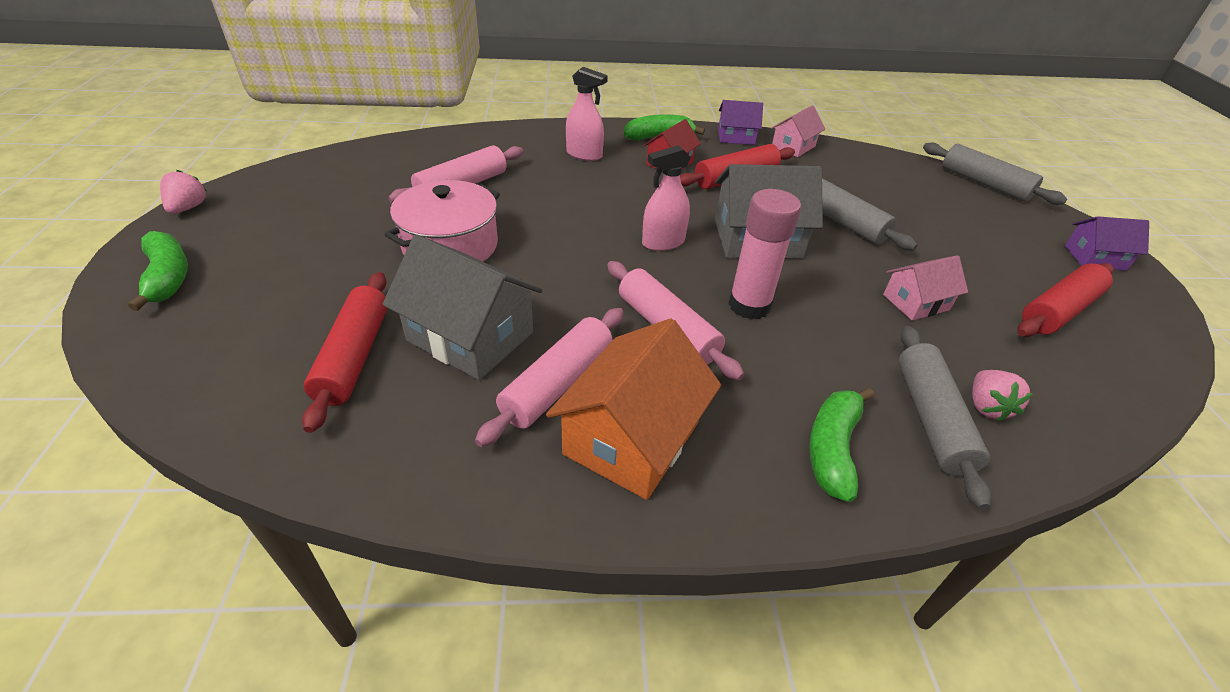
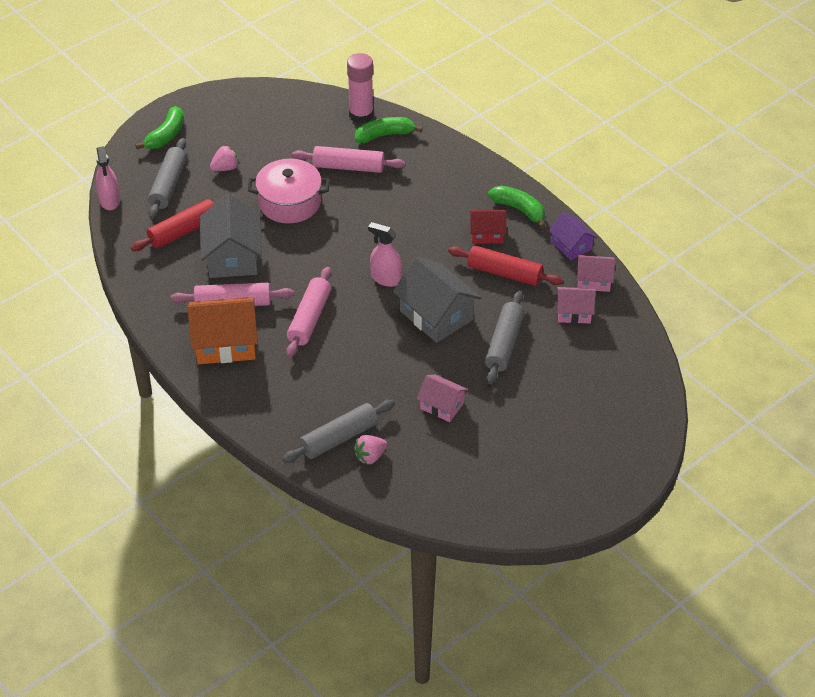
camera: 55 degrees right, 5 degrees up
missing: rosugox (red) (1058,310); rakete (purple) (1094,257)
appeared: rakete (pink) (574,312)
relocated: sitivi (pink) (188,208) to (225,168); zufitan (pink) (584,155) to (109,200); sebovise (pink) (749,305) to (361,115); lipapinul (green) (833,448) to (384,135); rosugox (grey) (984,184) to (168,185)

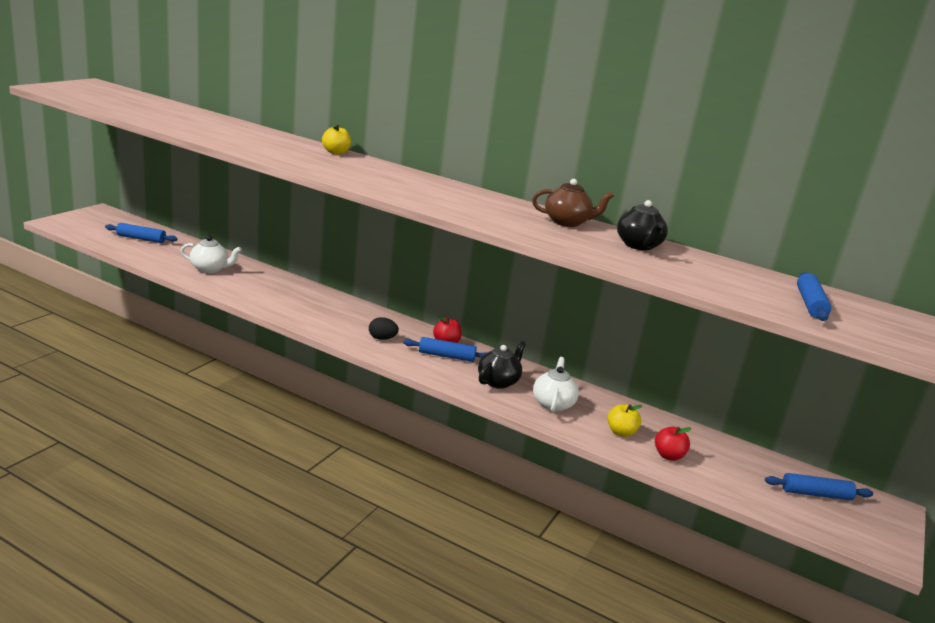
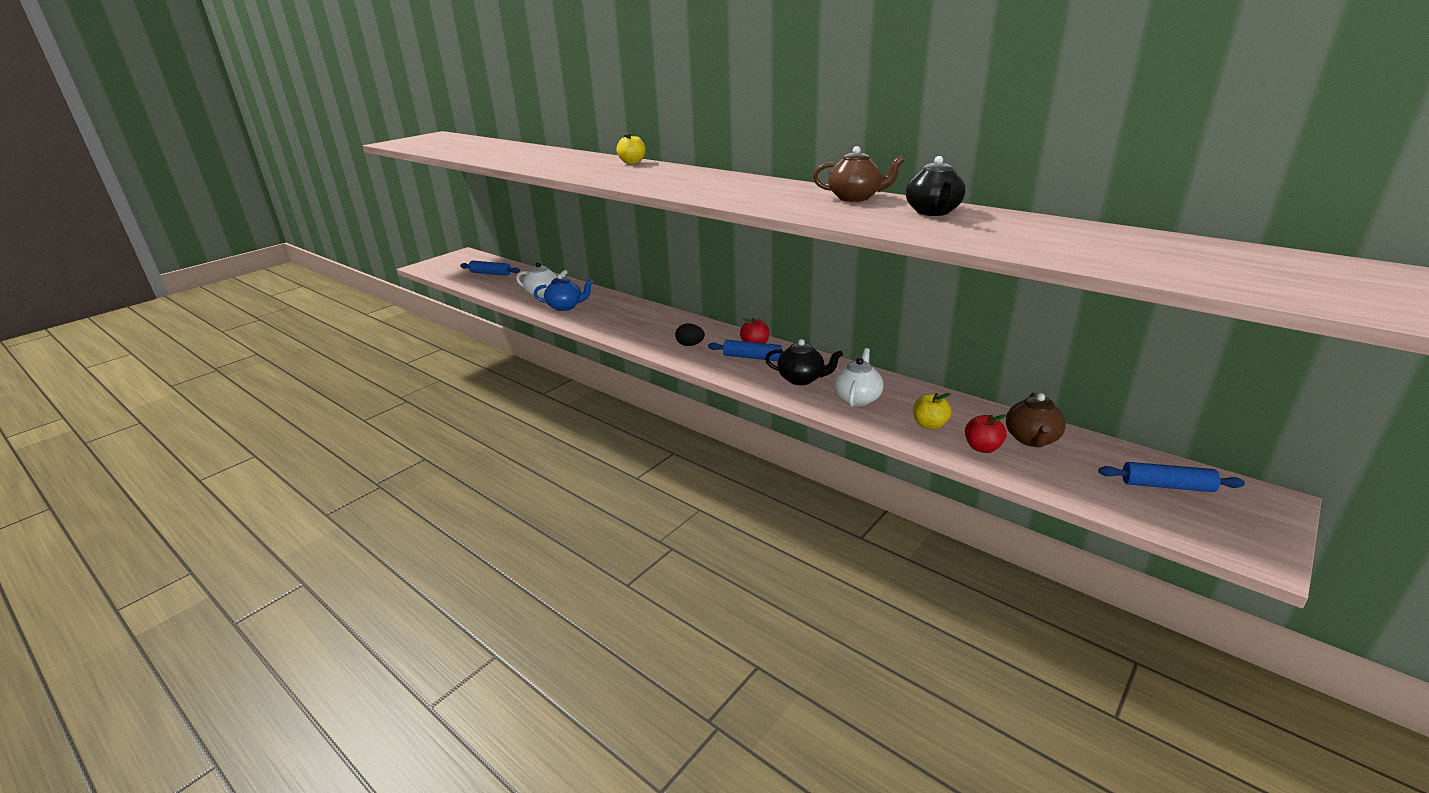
camera: 15 degrees right, 5 degrees up
missing: rosugox (blue) (810,304)
appeared: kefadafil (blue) (565,307); kefadafil (brown) (1031,439)
spun: kefadafil (black) (498,381) = (802,379) 60 degrees clockwise

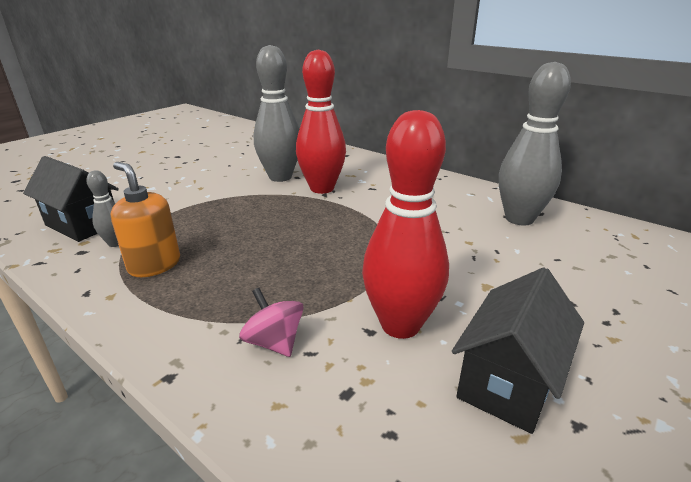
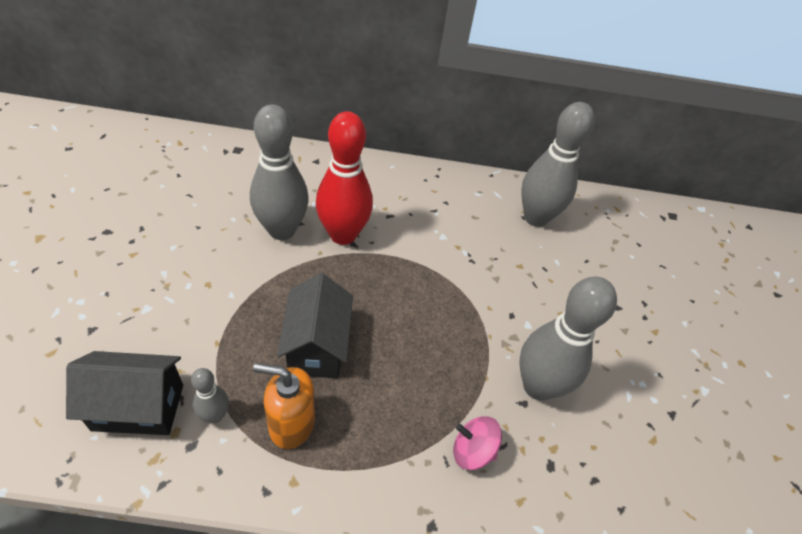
camera: 40 degrees left, 20 degrees up
relocated: rakete (black) (508,381) to (317,346)
colour: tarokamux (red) (400,325) to tarokamux (grey) (538,386)

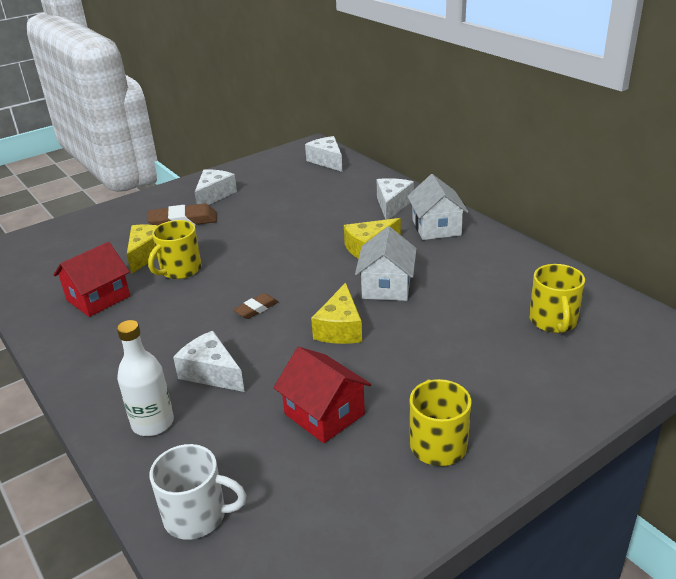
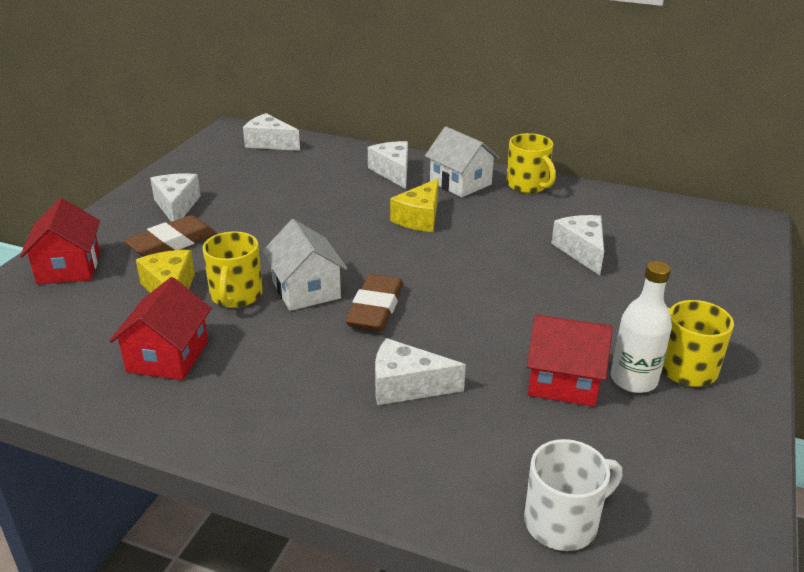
camera: 35 degrees left, 0 degrees up
missing: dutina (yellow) (340,328)
appeared: rakete (red) (69,267); dutina (white) (582,251)
relocated: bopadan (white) (153,423) to (633,380); rakete (white) (386,286) to (306,290); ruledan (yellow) (553,321) to (528,185)
size: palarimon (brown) (256,309) = (375,308) x1.78

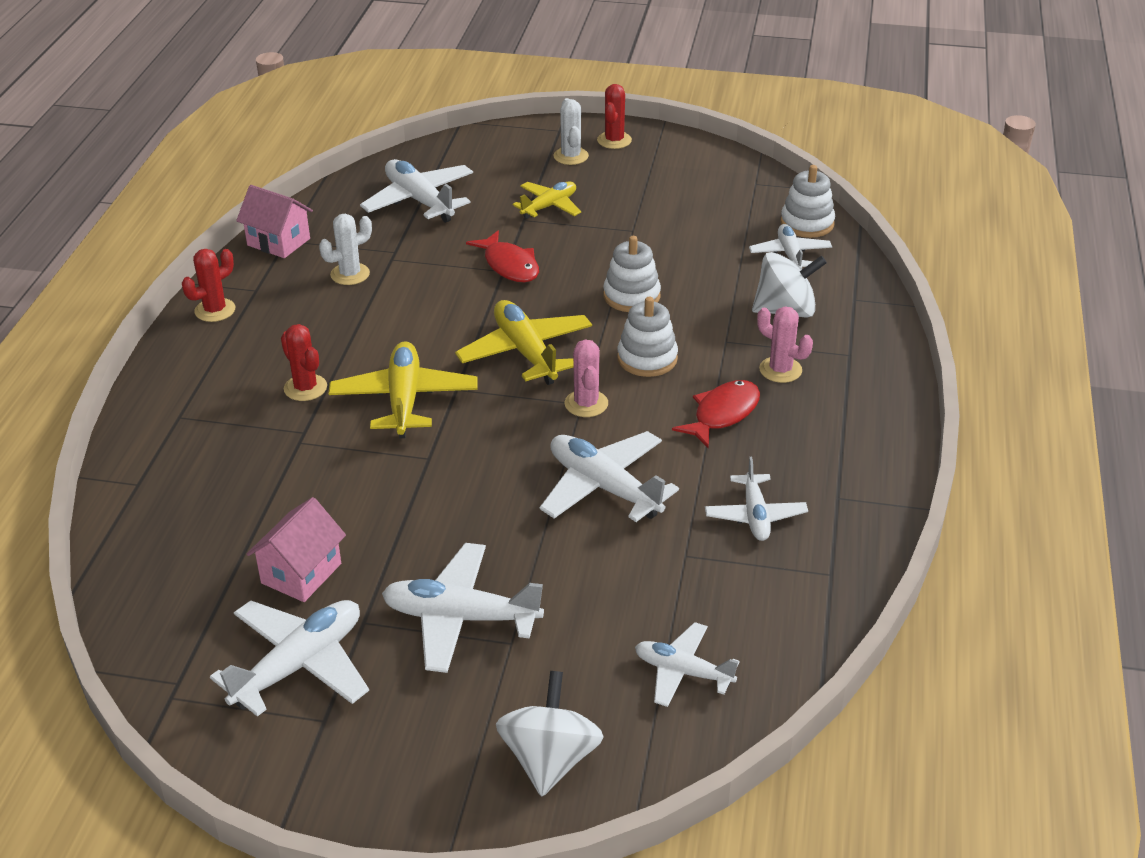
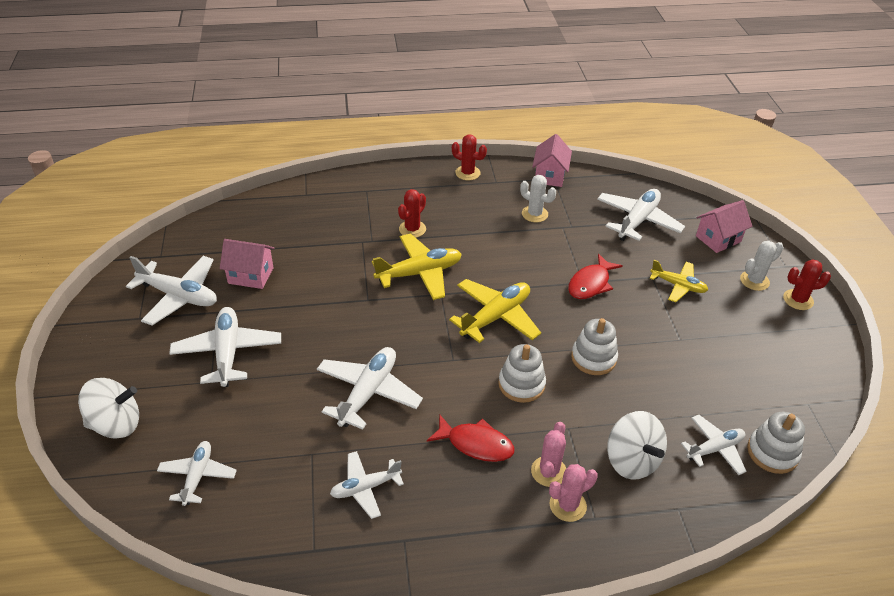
camera: 70 degrees right, 5 degrees up
appeared: rakete (pink) (718,239)
relocated: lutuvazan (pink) (586,404) to (567,505)

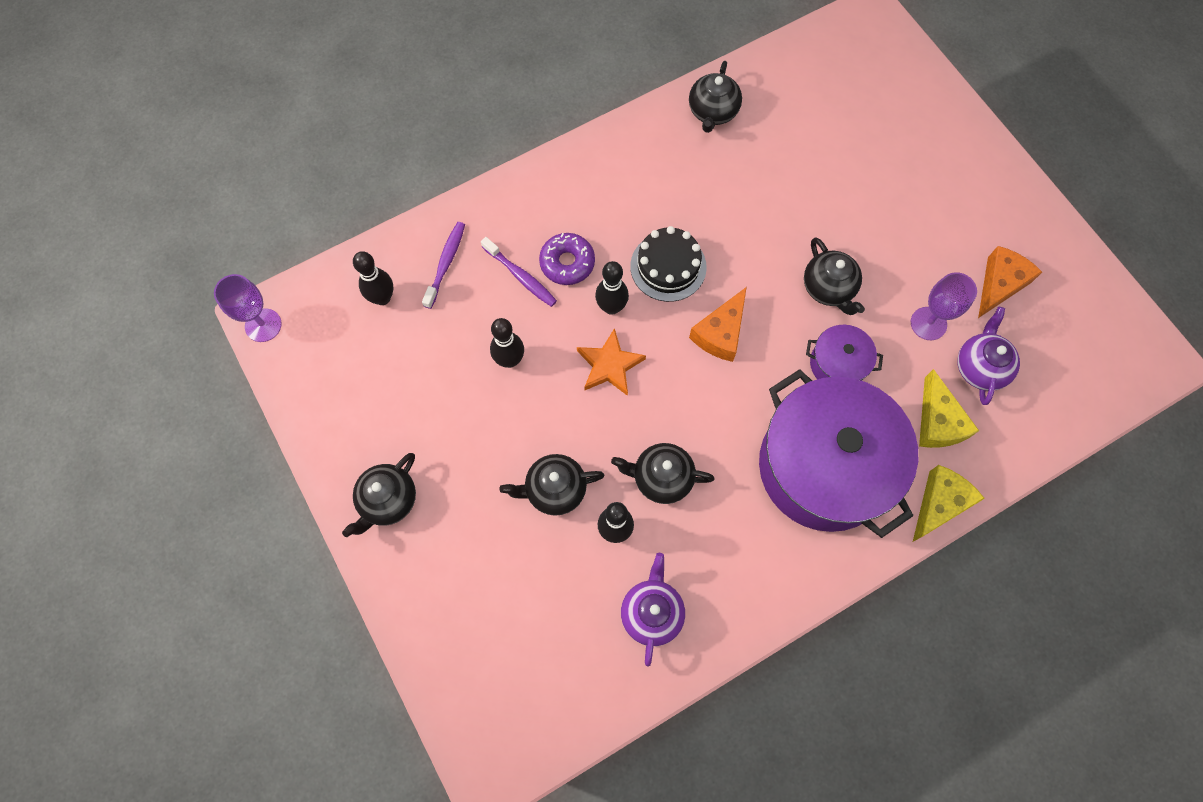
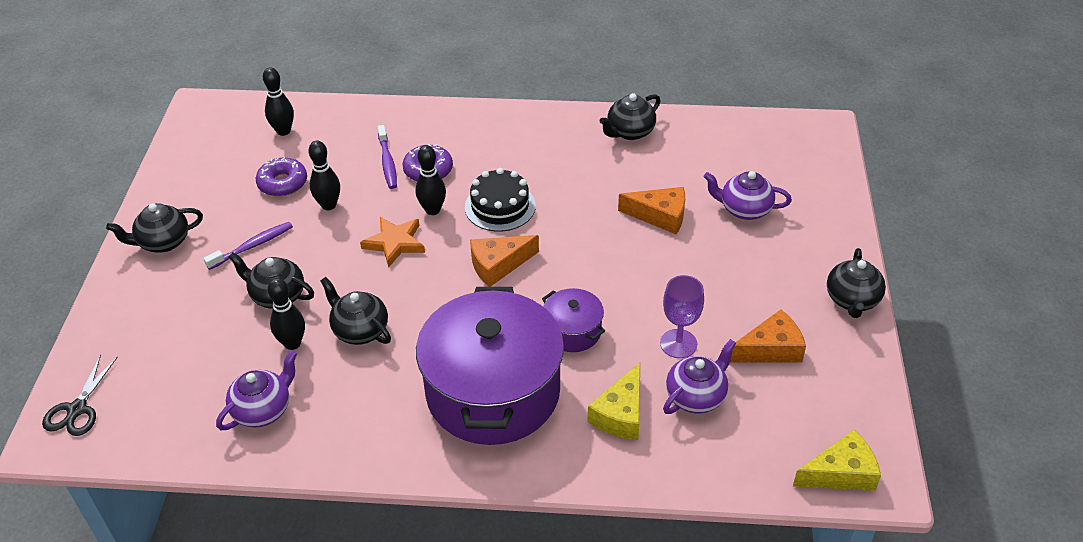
camera: 35 degrees right, 25 degrees down
missing: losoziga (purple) (263,325)
appeared: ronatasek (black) (77,409); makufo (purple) (282,183); dutina (orange) (660,216); kefadafil (purple) (744,209)
relocated: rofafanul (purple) (446,263) to (252,246); kefadafil (black) (829,288) to (852,300); dutina (yellow) (940,504) to (841,473)

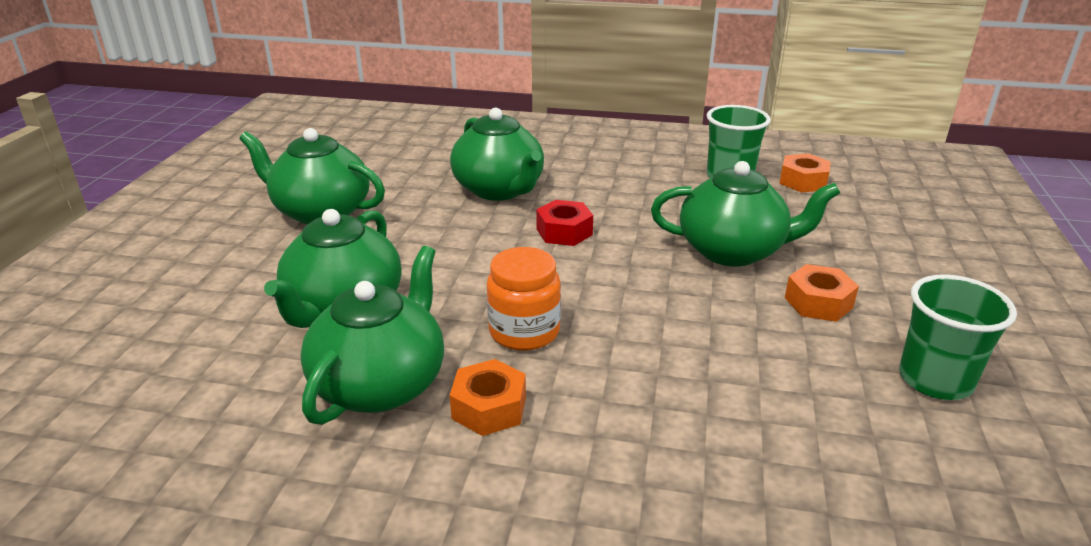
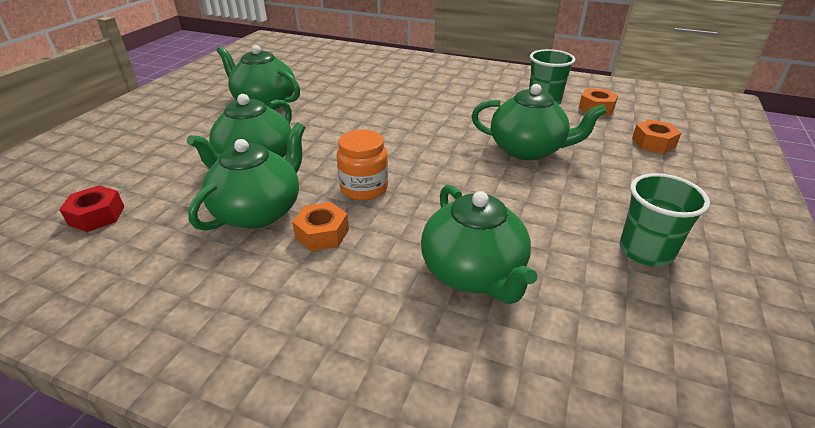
camera: 10 degrees right, 5 degrees up
relocated: kefadafil (green) (499,190) to (473,273); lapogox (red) (564,232) to (97,216); lapogox (orange) (818,302) to (653,143)

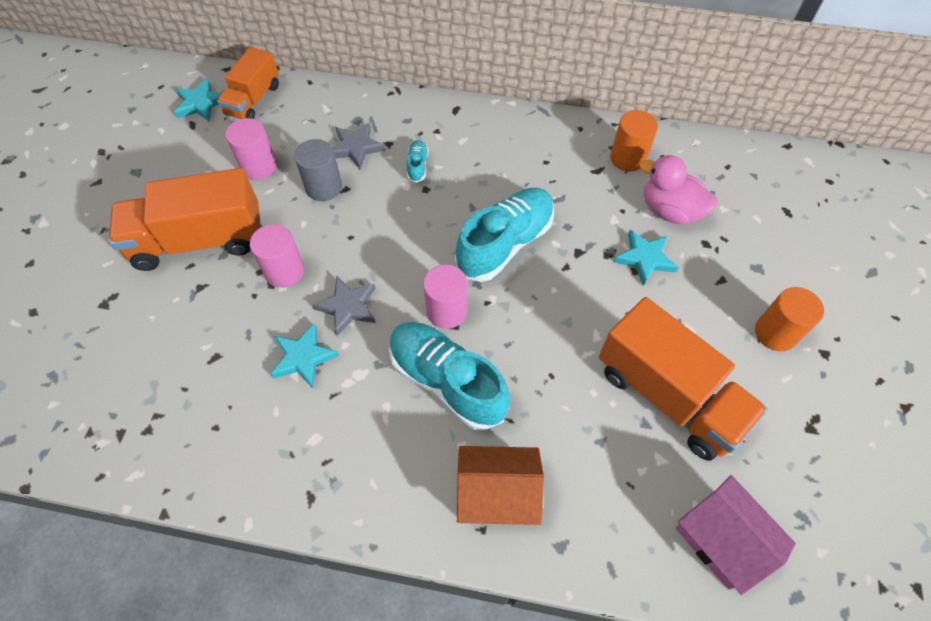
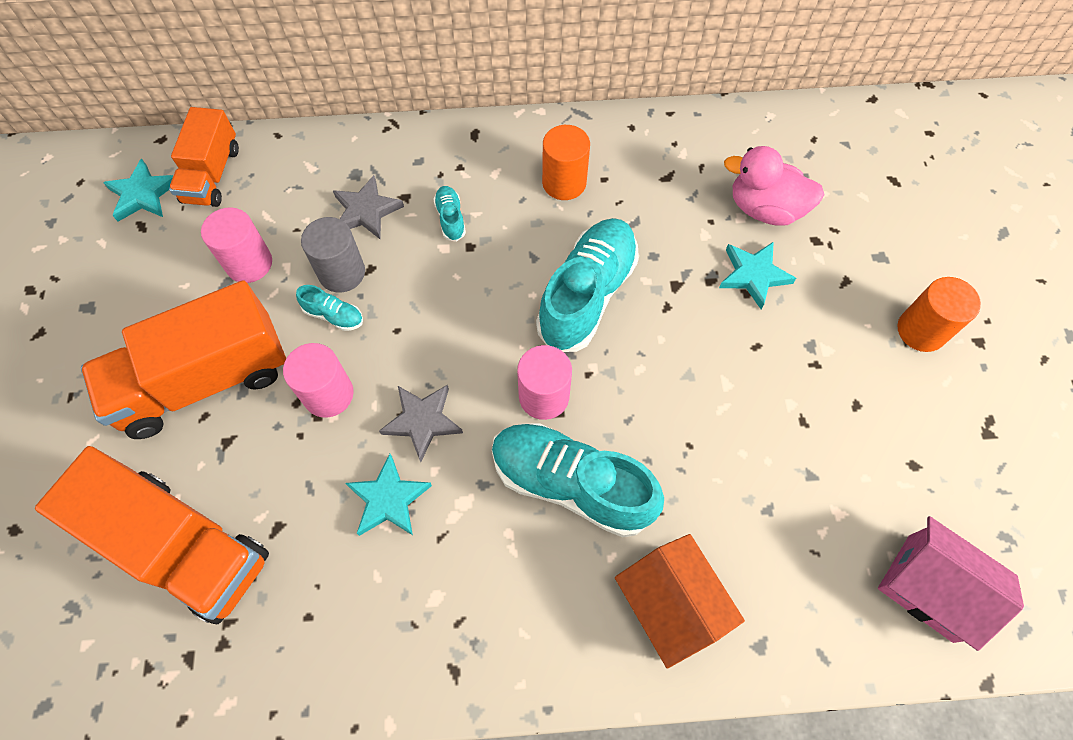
camera: 15 degrees left, 5 degrees up
appeared: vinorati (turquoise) (334,315)
relocated: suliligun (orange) (668,395) to (183,546); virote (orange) (627,158) to (564,182)
spun: rakete (orange) (497,493) = (670,604) 75 degrees clockwise

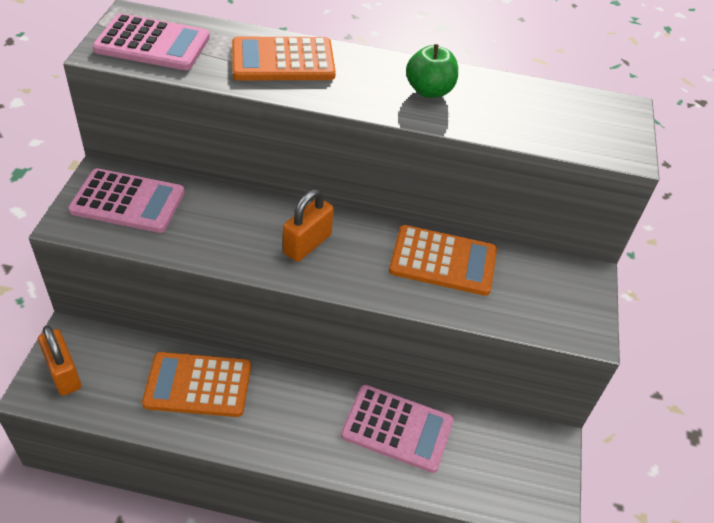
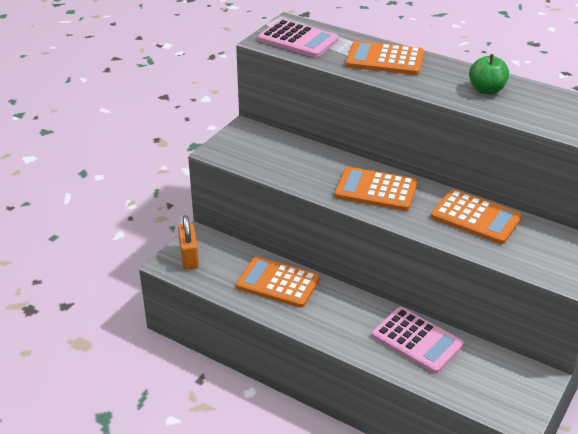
camera: 25 degrees right, 10 degrees down
missing: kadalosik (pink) (128,202)
exchanged: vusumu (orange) (307,244) to kadalosik (orange) (376,190)

